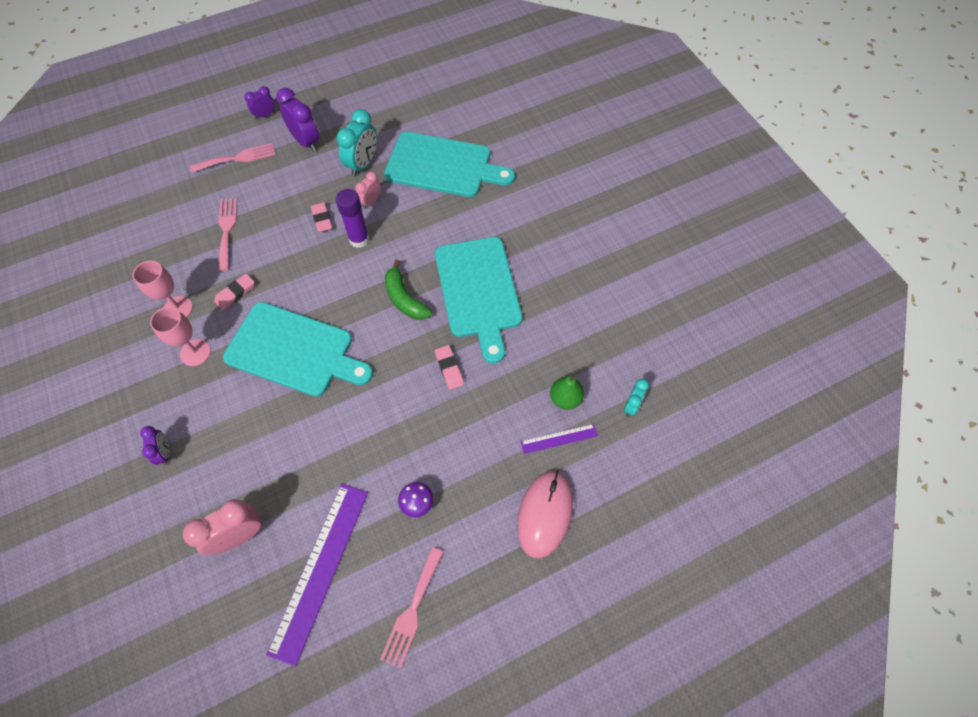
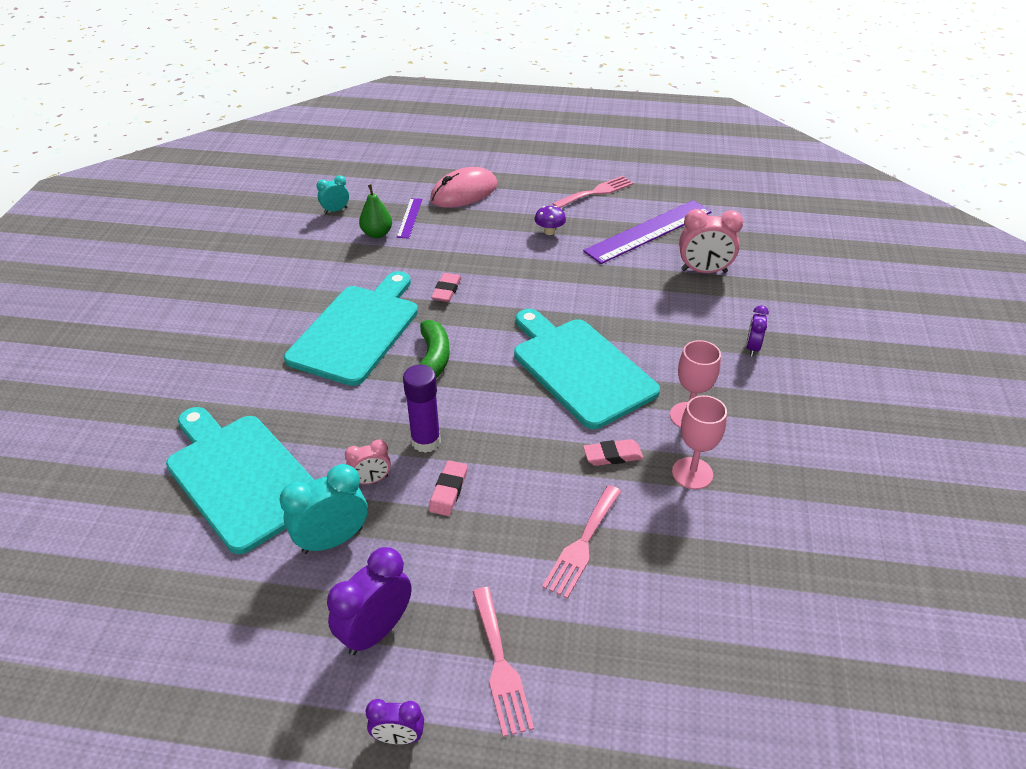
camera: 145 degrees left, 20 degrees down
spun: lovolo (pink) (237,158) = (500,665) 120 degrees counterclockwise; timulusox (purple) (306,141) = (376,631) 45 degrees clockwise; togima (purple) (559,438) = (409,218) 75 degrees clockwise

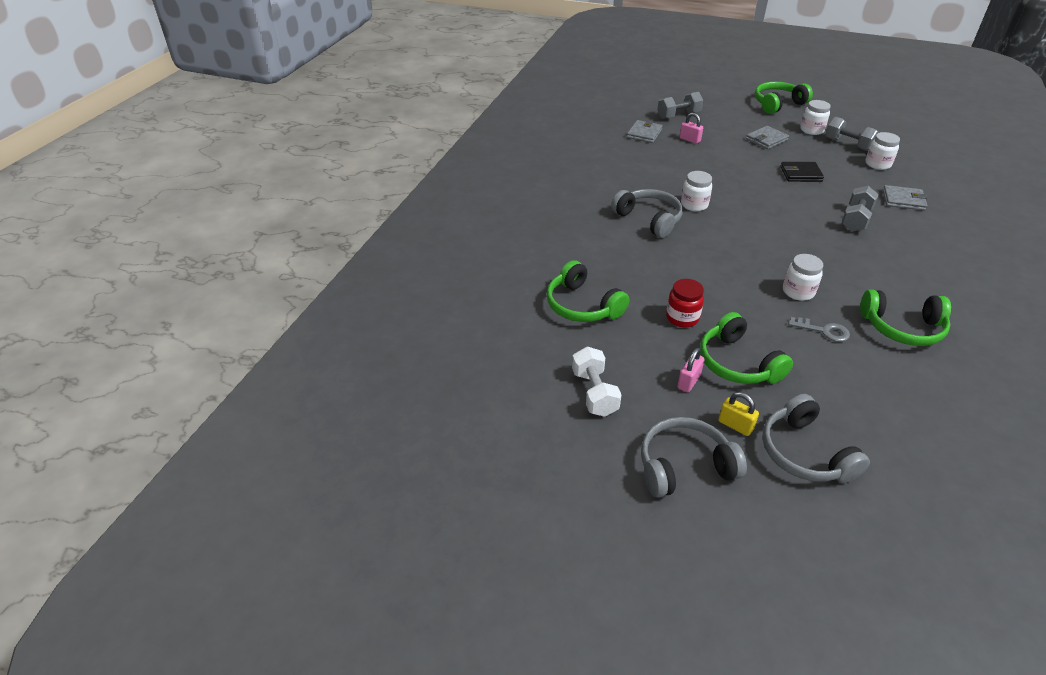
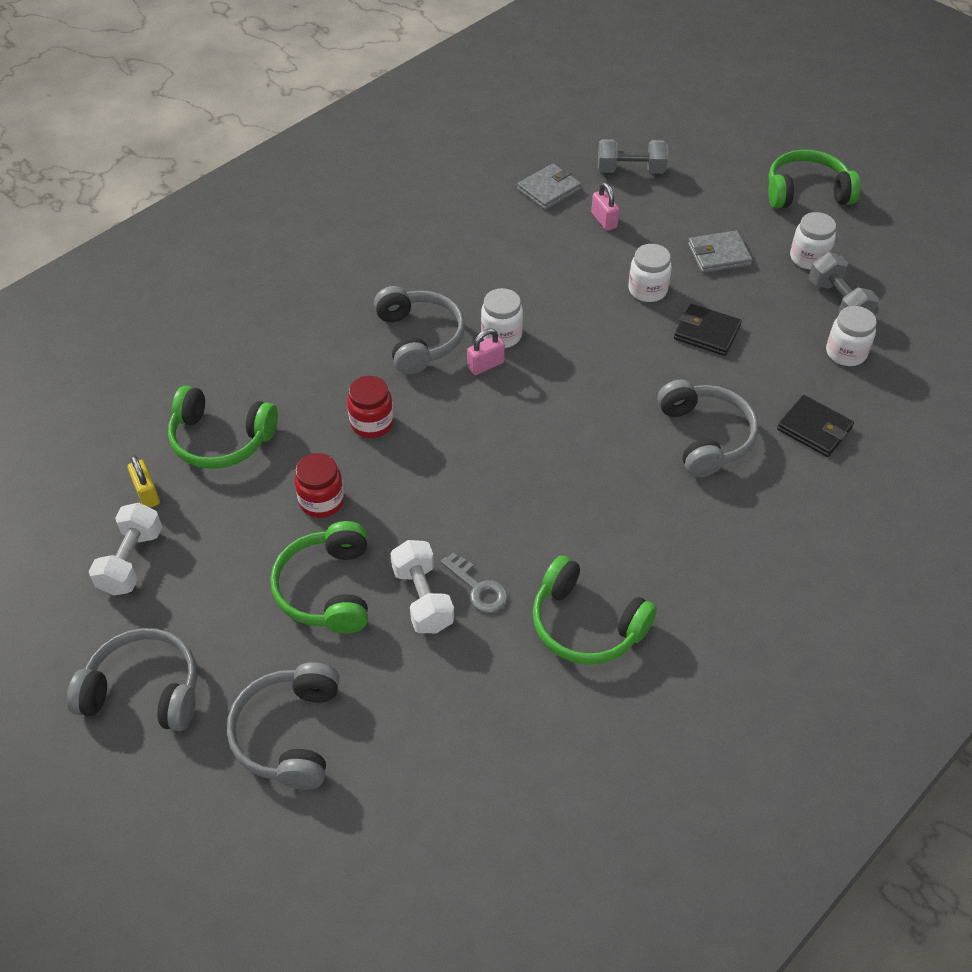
camera: 25 degrees right, 10 degrees up
appeared: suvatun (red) (372,423); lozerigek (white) (423,598)
relocated: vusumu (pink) (688,381) to (486,365); vusumu (yellow) (735,425) to (147,493); suvatun (white) (798,292) to (647,290)
exchanged: lozerigek (grey) (855,219) to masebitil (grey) (705,437)
colour: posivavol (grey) (903,200) to posivavol (black) (814,429)
spun: masebitil (green) (582,305) = (221,439) 60 degrees counterclockwise

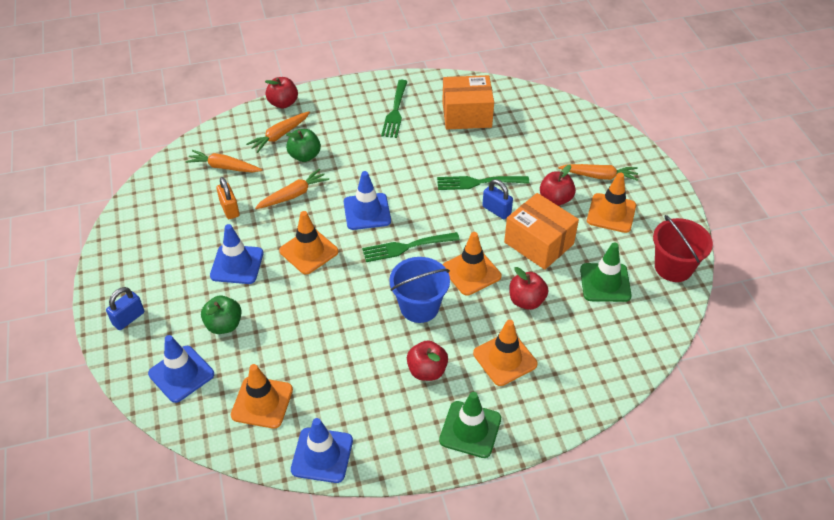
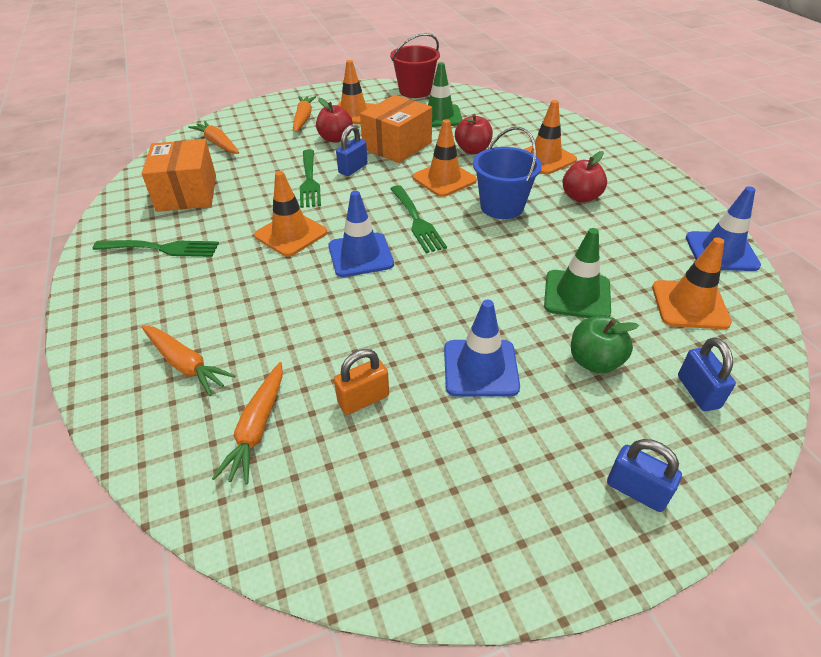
camera: 95 degrees left, 5 degrees down
missing: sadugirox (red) (283,103); sadugirox (green) (304,156)
relocated: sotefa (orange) (293,195) to (217,143); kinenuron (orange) (309,251) to (291,234); kinenuron (green) (470,429) to (577,295)
exchanged: kinenuron (blue) (181,374) to vusumu (blue) (698,392)

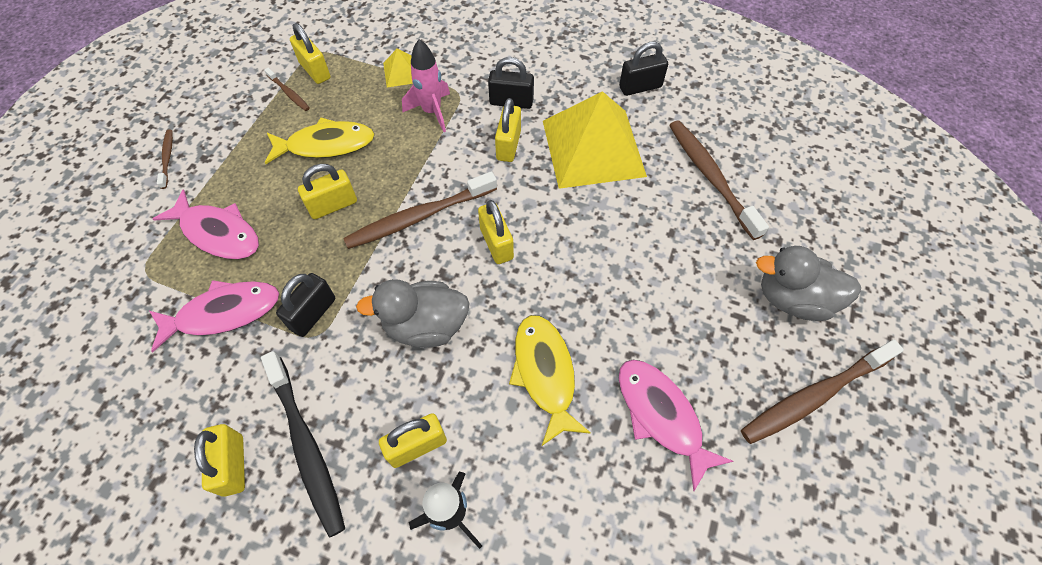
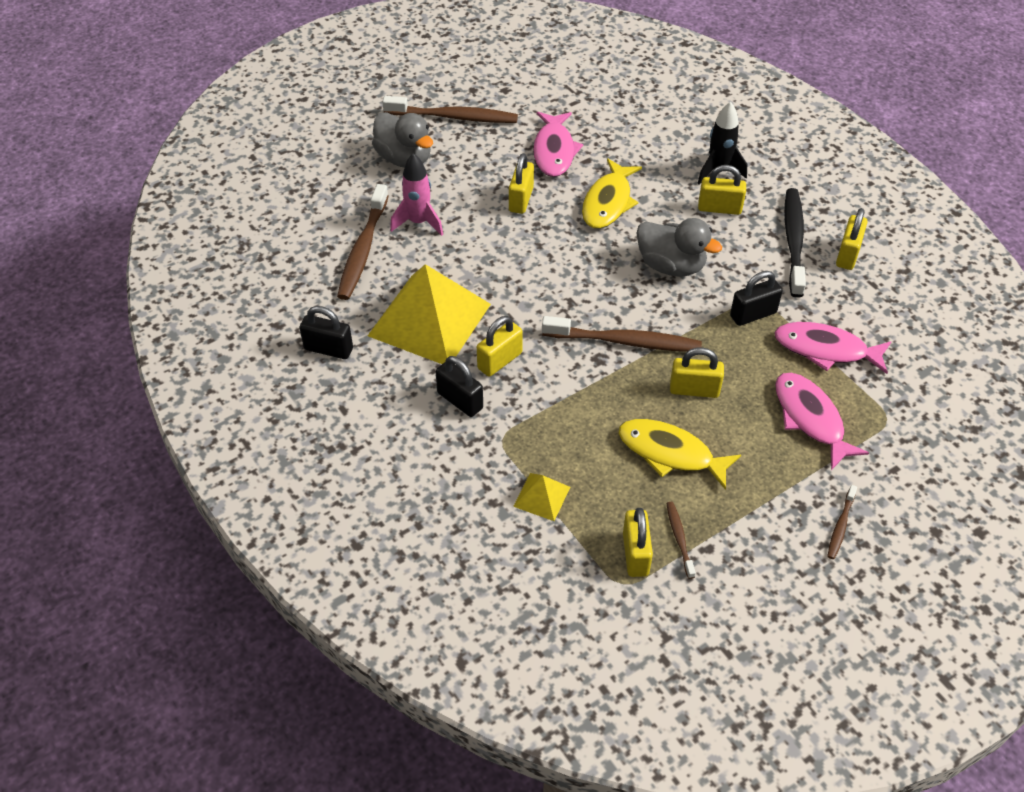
camera: 145 degrees left, 10 degrees down
relocated: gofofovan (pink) (432,112) to (419,222); vusumu (yellow) (496,243) to (521,199)

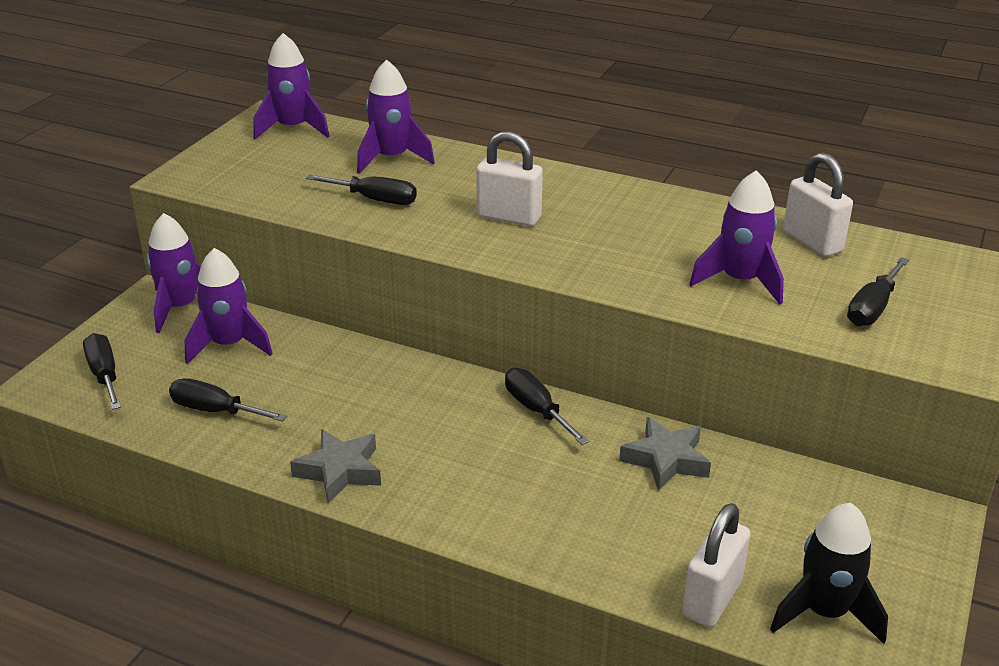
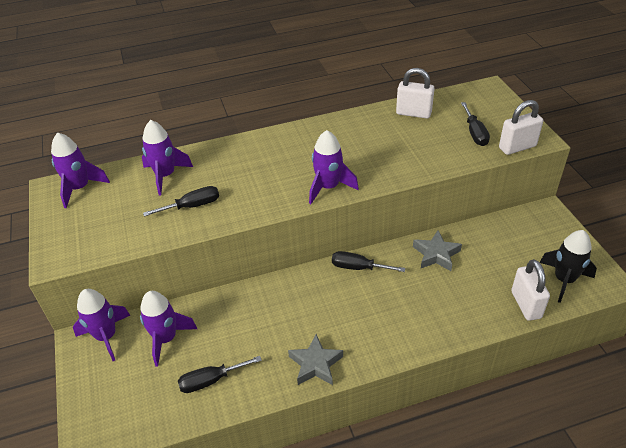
camera: 40 degrees left, 10 degrees up
missing: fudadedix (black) (104,375)
relocated: vusumu (white) (509,217) to (517,147); gofofovan (purple) (740,281) to (328,187)

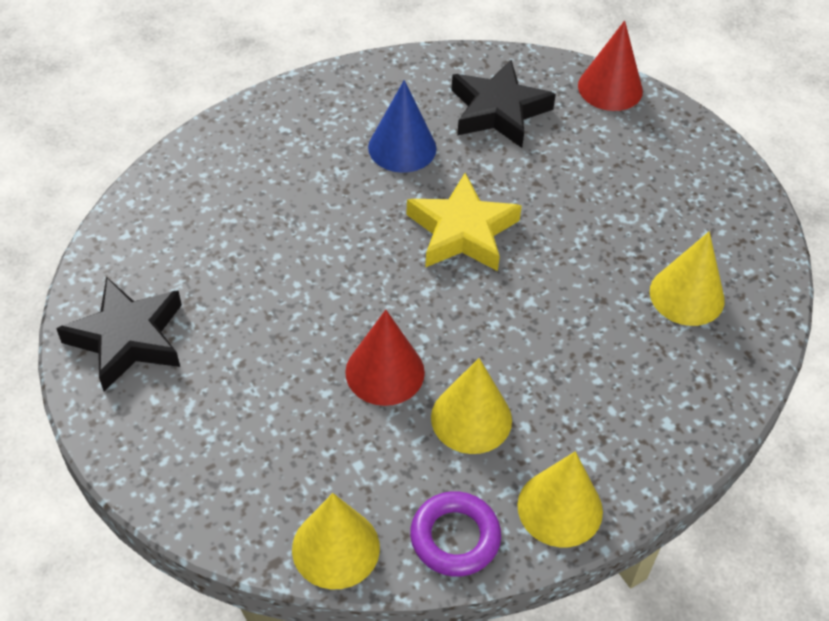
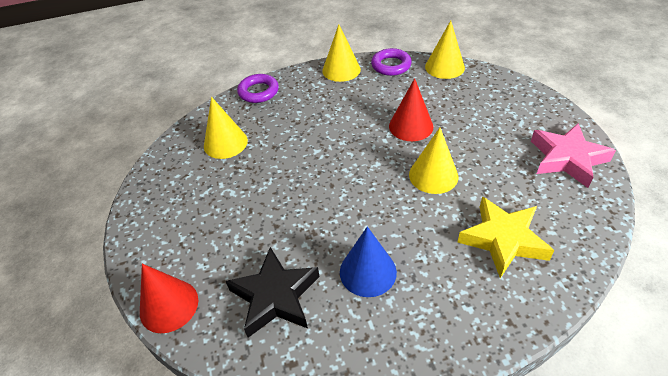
camera: 160 degrees left, 5 degrees down
appeared: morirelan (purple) (258,92)
relocated: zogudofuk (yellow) (462,231) to (503,240); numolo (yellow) (471,418) to (433,175)
colour: zogudofuk (black) (127,339) to zogudofuk (pink) (567,159)

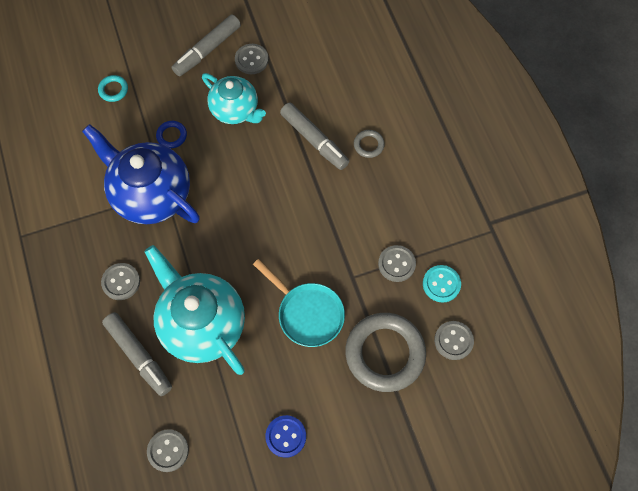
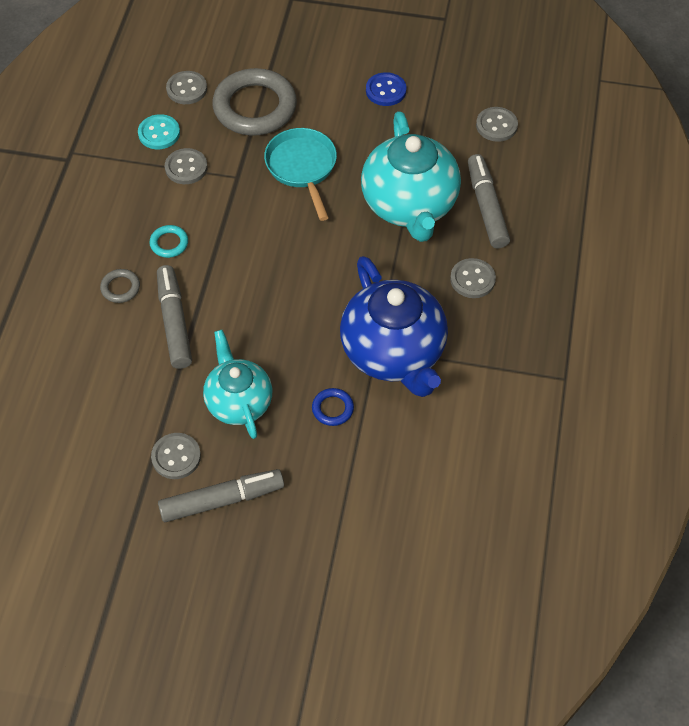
camera: 150 degrees left, 10 degrees down
relocated: morirelan (turquoise) (113,90) to (169,243)

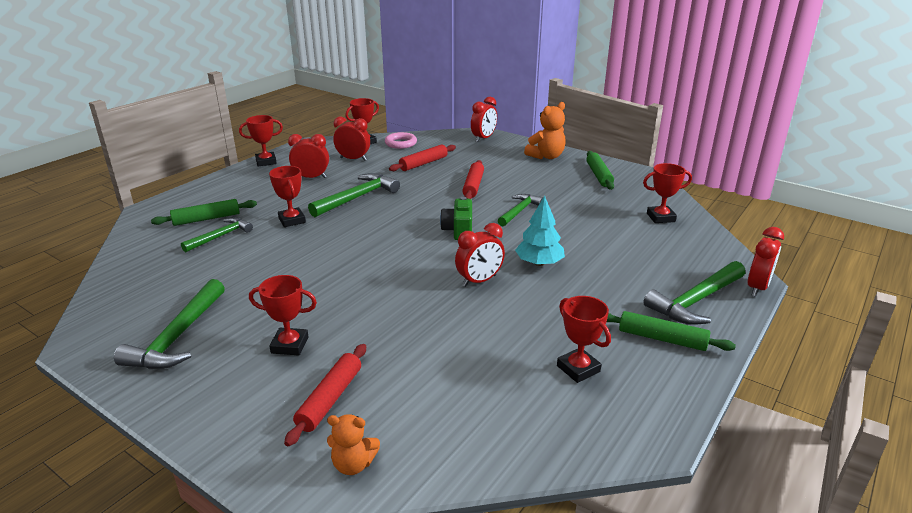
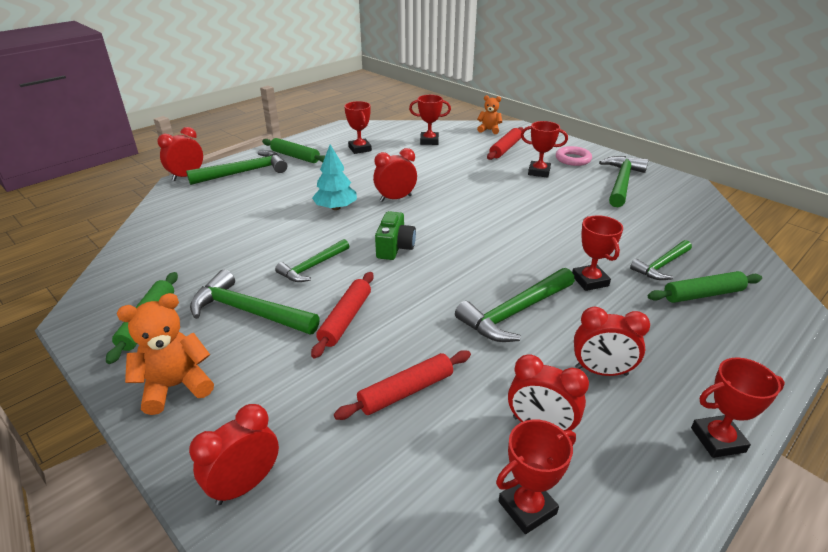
camera: 170 degrees left, 5 degrees up
appeared: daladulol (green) (249,311)
relocated: morirelan (pink) (401,143) to (573,159); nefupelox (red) (660,217) to (429,141)

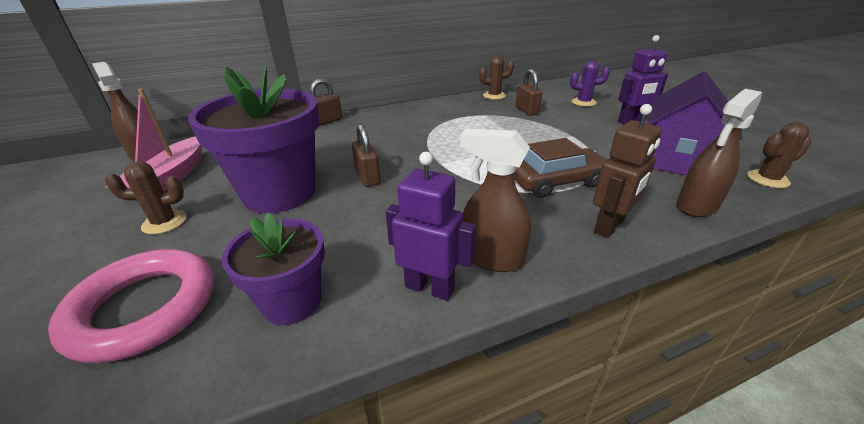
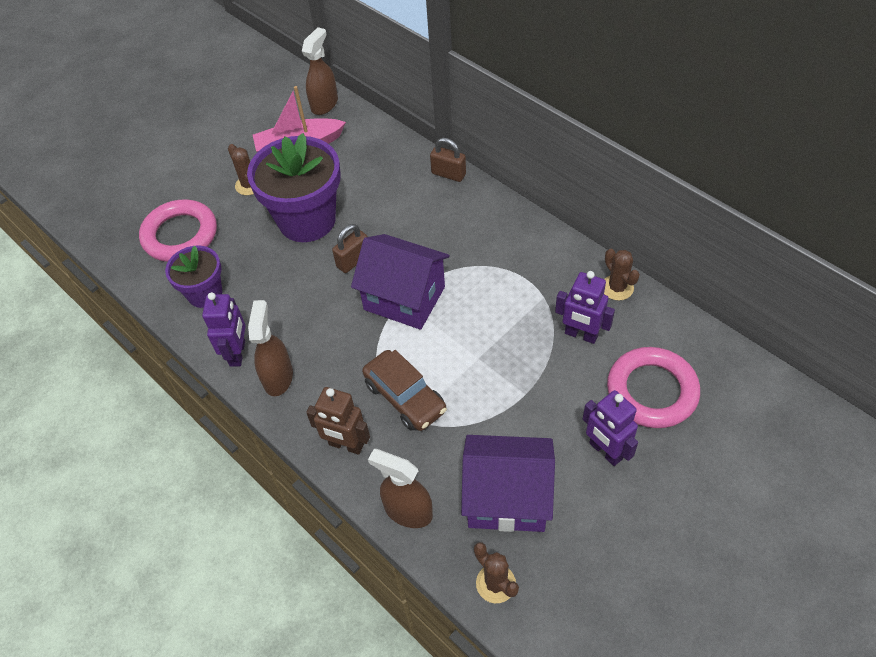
camera: 70 degrees right, 20 degrees up
appeared: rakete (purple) (404,298)
exchanged: vusumu (brown) (526,111) to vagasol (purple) (581,335); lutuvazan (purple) (583,102) to morirelan (pink) (652,391)

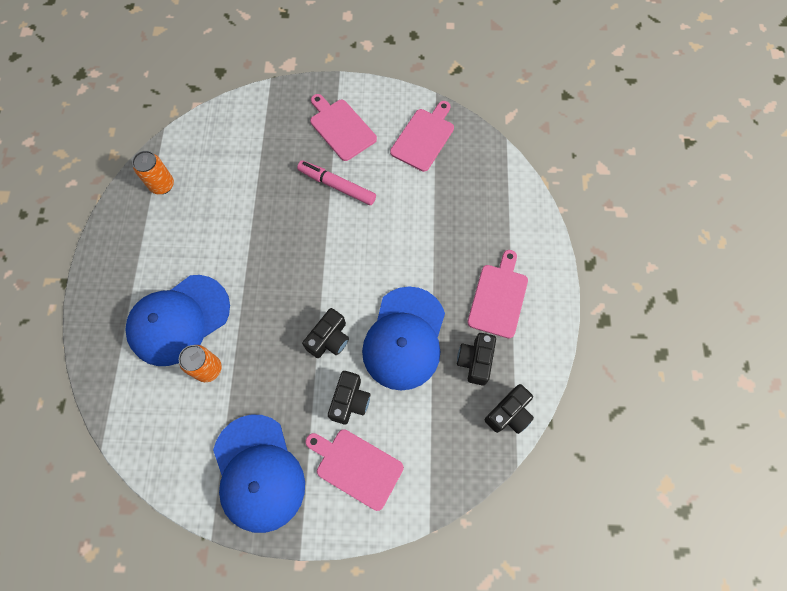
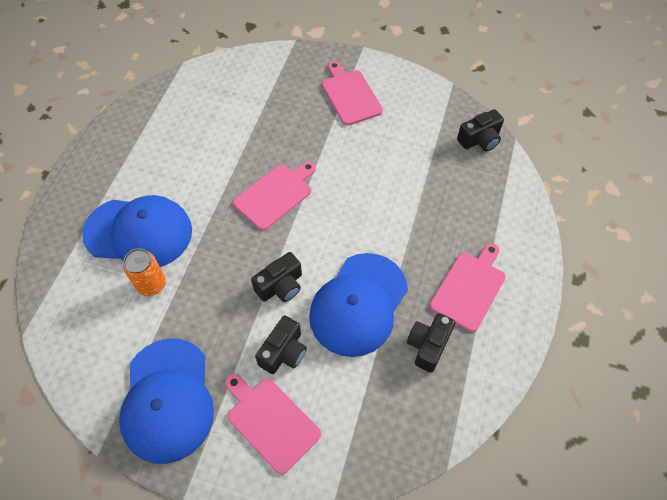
camera: 15 degrees right, 10 degrees down
missing: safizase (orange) (162,185); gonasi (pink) (337,186)
relocated: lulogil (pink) (424,137) to (275,195); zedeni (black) (509,413) to (479,140)
spun: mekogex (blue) (179,320) = (139,232) 150 degrees counterclockwise

